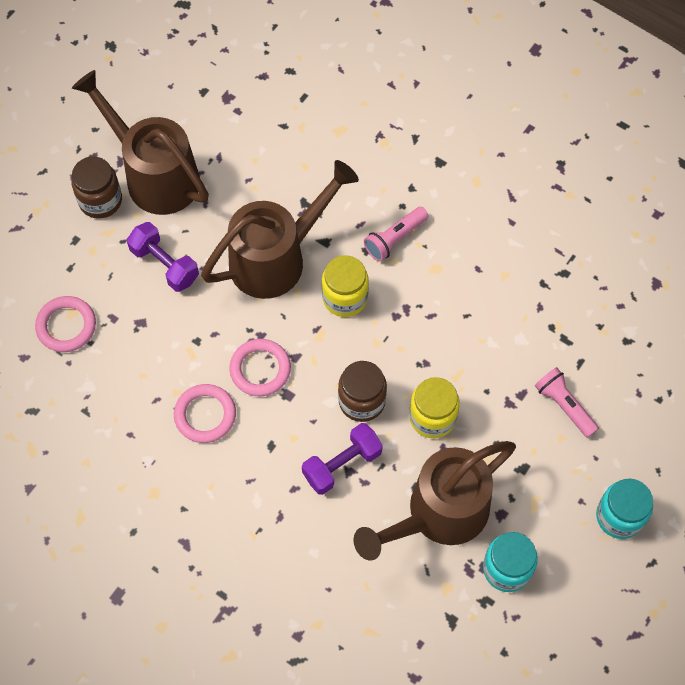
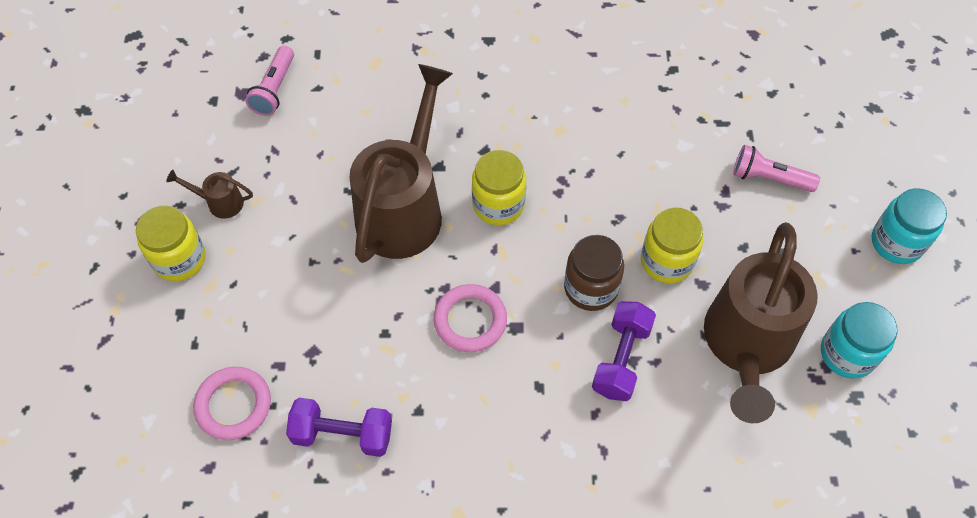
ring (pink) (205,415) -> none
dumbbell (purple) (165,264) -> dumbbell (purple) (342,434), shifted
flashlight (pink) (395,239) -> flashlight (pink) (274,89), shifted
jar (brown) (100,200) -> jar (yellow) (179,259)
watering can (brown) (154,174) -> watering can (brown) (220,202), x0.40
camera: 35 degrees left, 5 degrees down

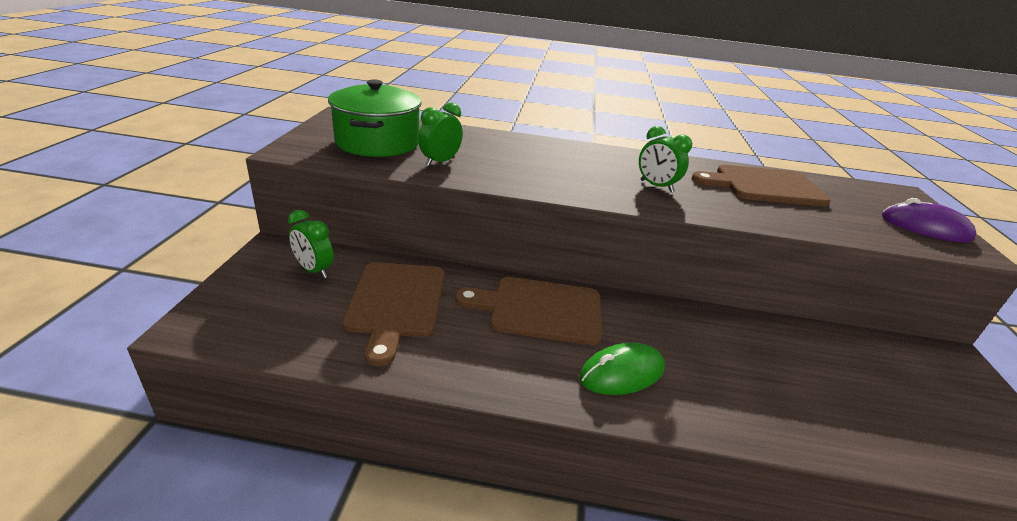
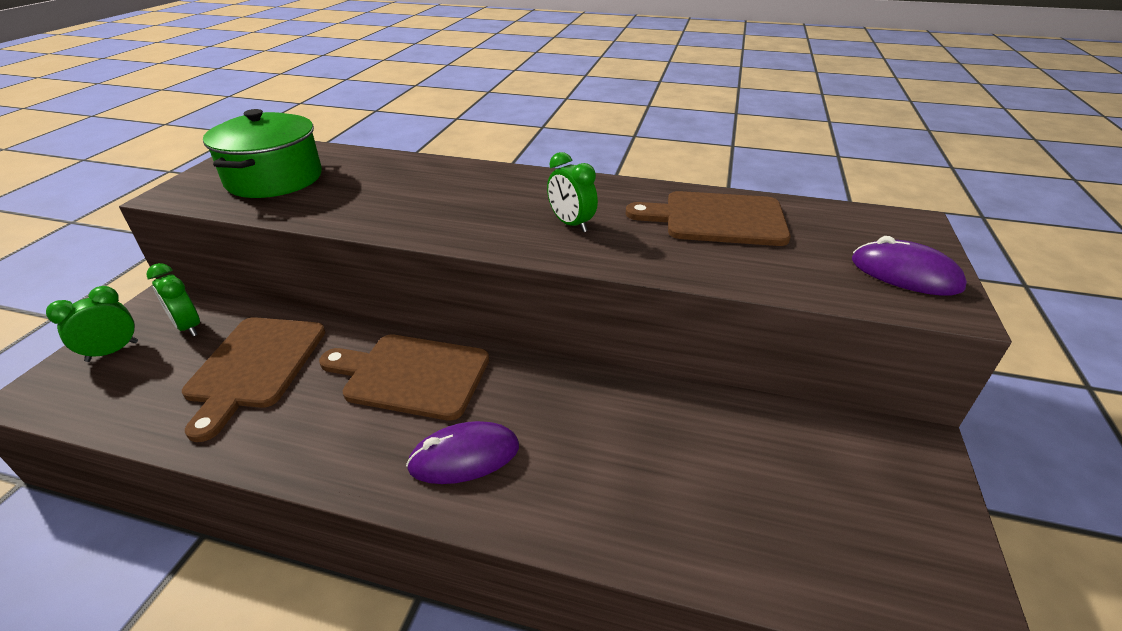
clock (green) (440,162) -> clock (green) (112,351), shifted
mouse (green) (622,373) -> mouse (purple) (464,457)
camera: 10 degrees right, 5 degrees up

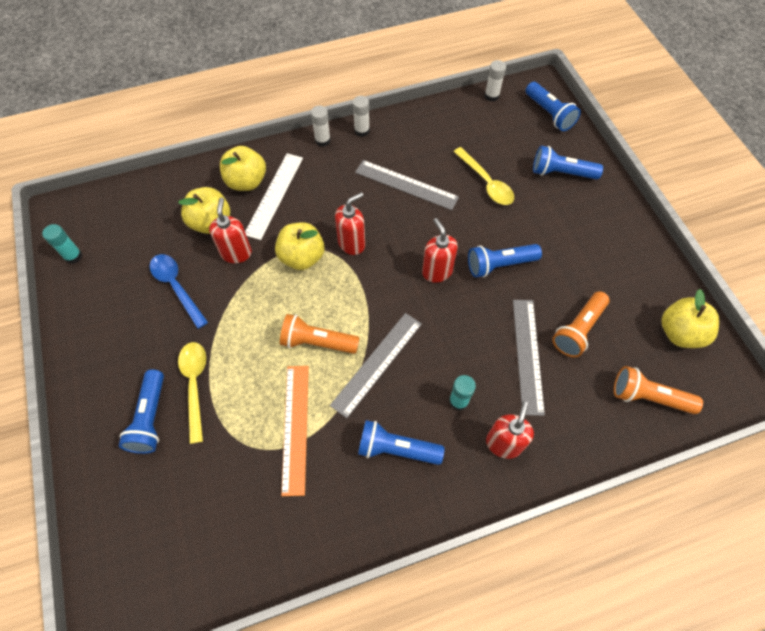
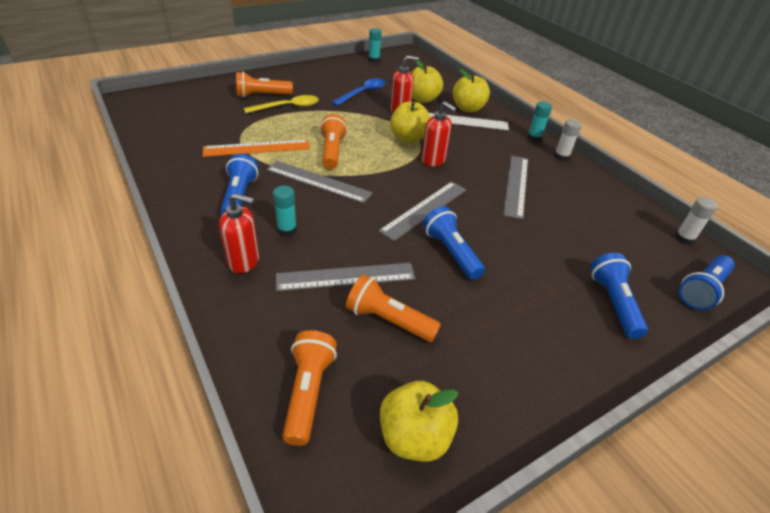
spoon (yellow) (486,183) -> none
soap dispenser (red) (437,271) -> ruler (grey) (424,209)
flashlight (blue) (150,418) -> flashlight (orange) (262,95)
glue stick (white) (322,140) -> glue stick (turquoise) (534,138)
camera: 75 degrees right, 20 degrees down

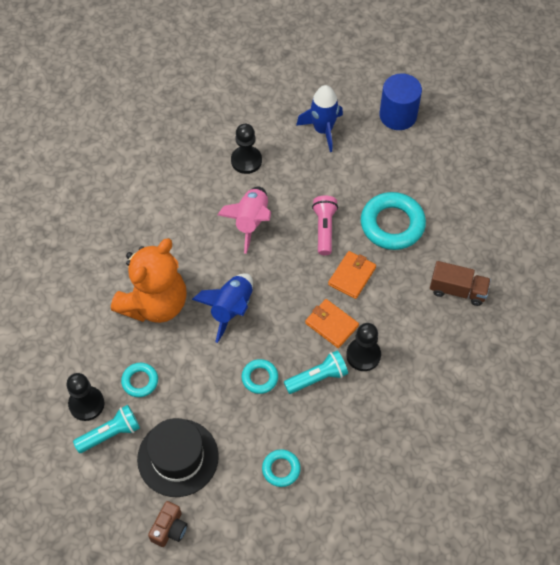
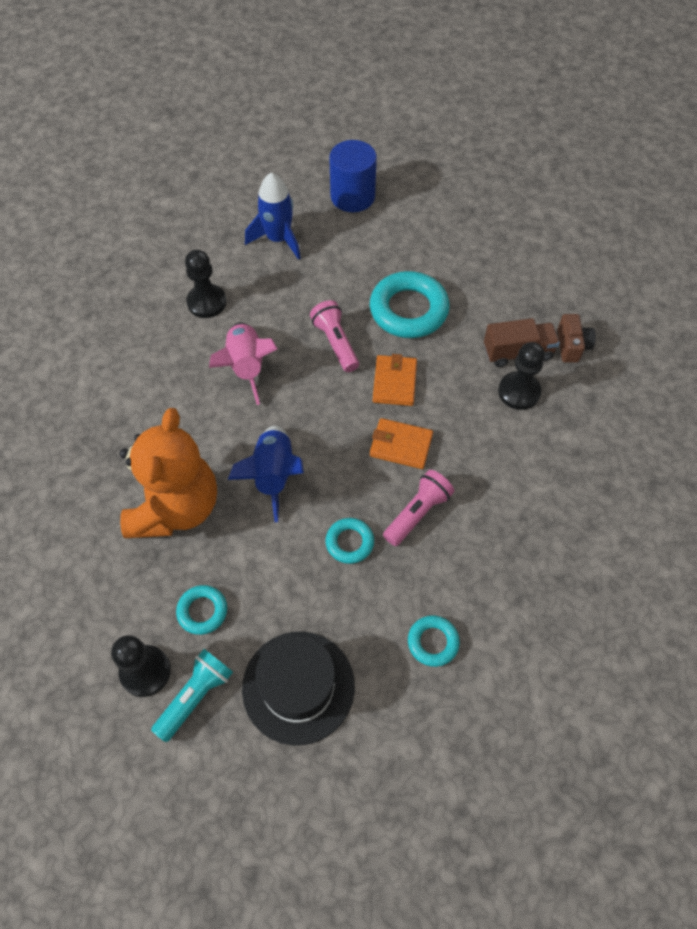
camera (brown) (169,529) -> camera (brown) (572,346), shifted
pawn (black) (363,355) -> pawn (black) (519,392), shifted
flashlight (turquoise) (317,378) -> flashlight (pink) (417,513)
camera: 25 degrees left, 0 degrees up

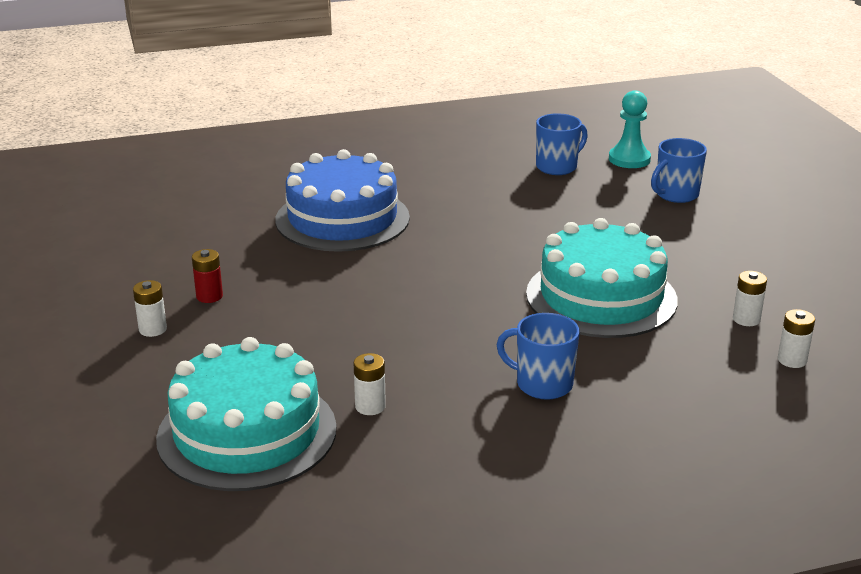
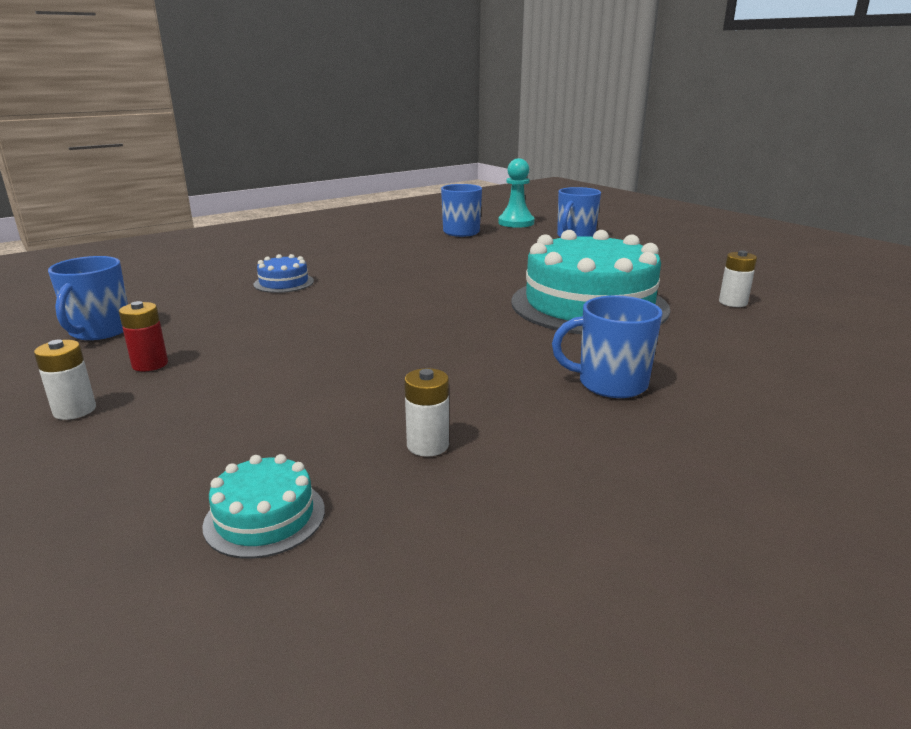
battery (white) (792,360) -> none
none -> mug (blue) (99,331)
cake (turquoise) (247,433) -> cake (turquoise) (265,517), x0.41
cake (blue) (342,219) -> cake (blue) (284,283), x0.41
camera: 20 degrees left, 5 degrees down

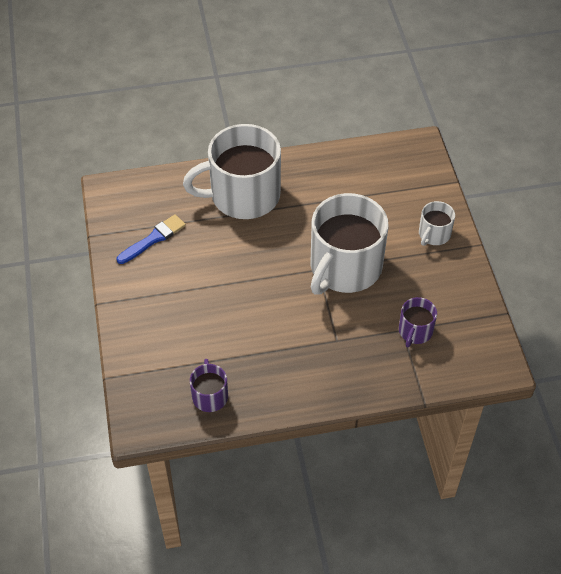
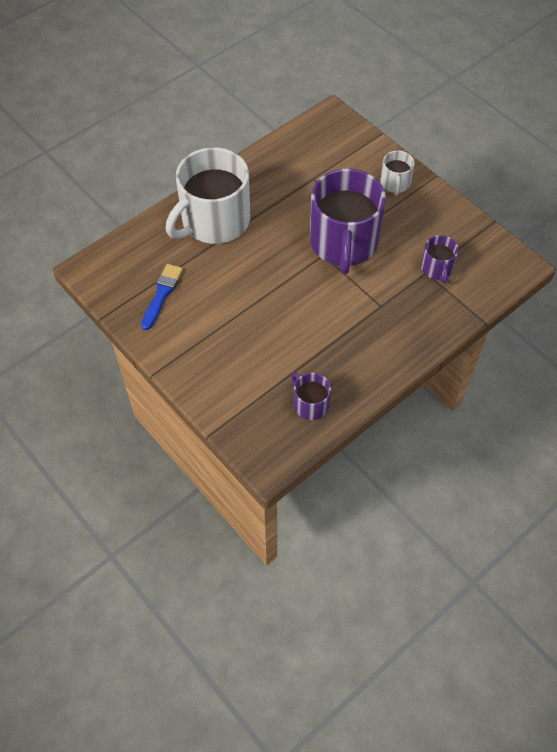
mug (white) (344,267) -> mug (purple) (343,243)
camera: 30 degrees left, 5 degrees up

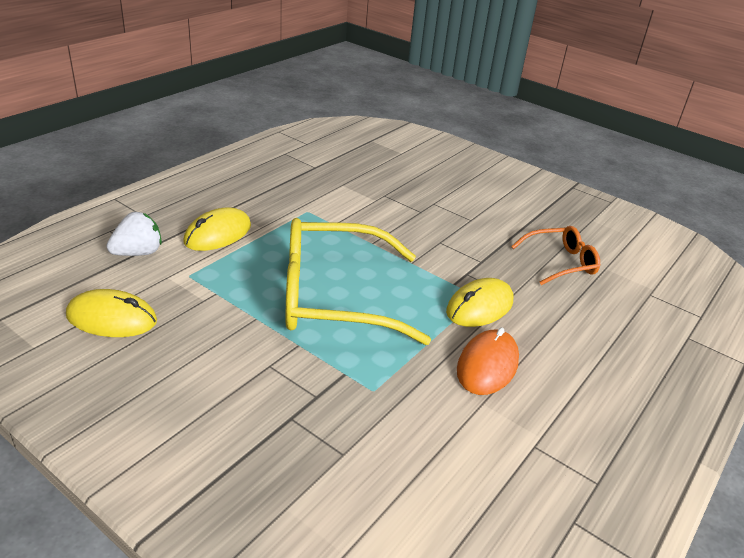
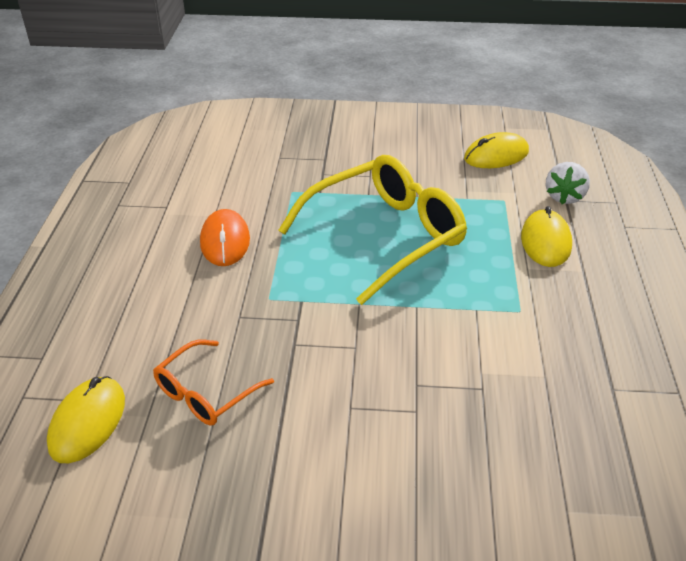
mouse (yellow) (479,306) -> mouse (yellow) (88,422), shifted
camera: 150 degrees right, 5 degrees up

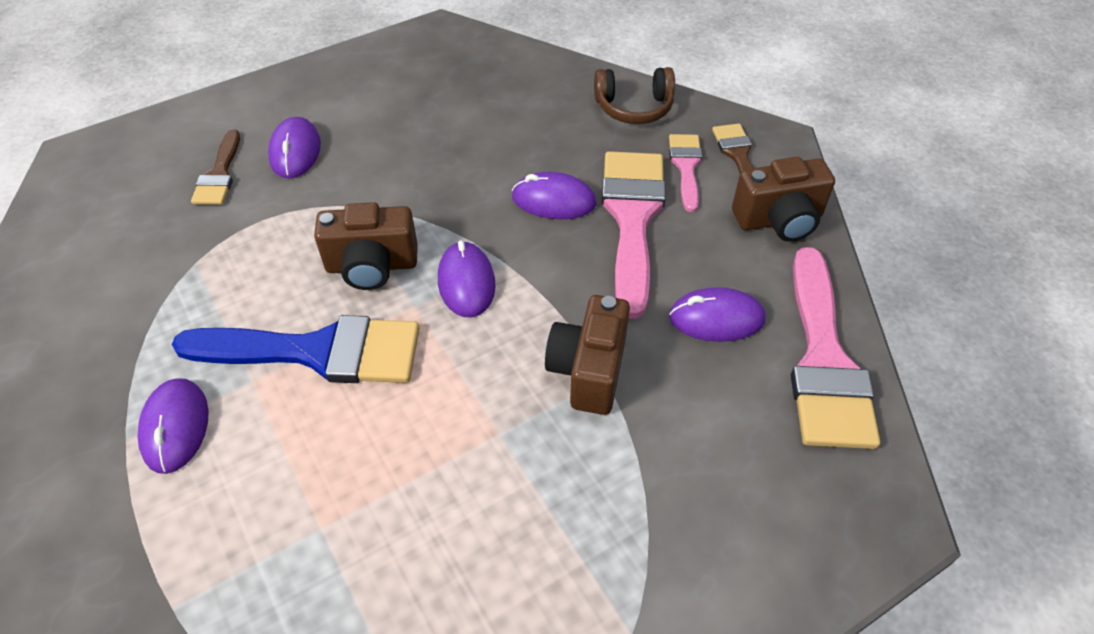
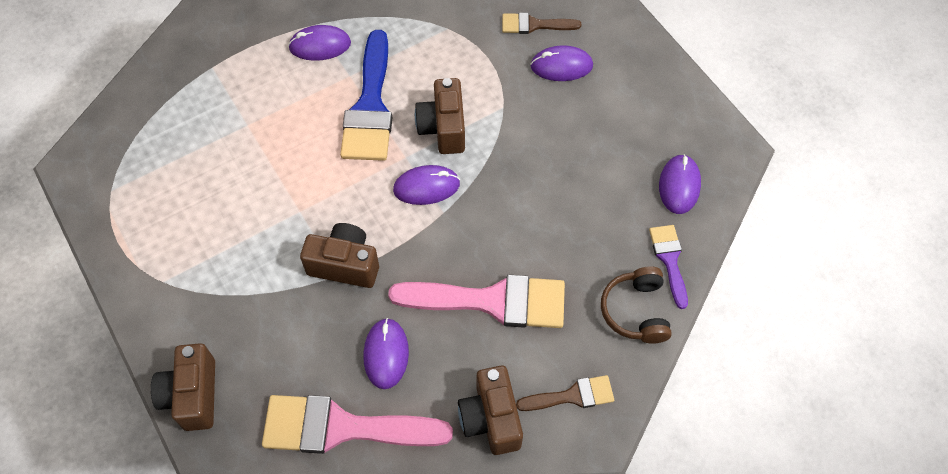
brush (pink) (686,167) -> none
none -> camera (brown) (192,395)
none -> brush (purple) (669,260)
mouse (purple) (553,200) -> mouse (purple) (679,185), shifted
camera: 90 degrees right, 10 degrees up

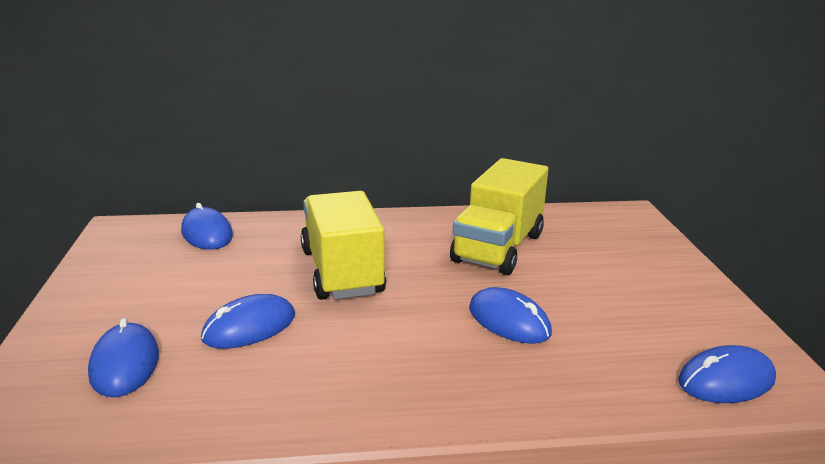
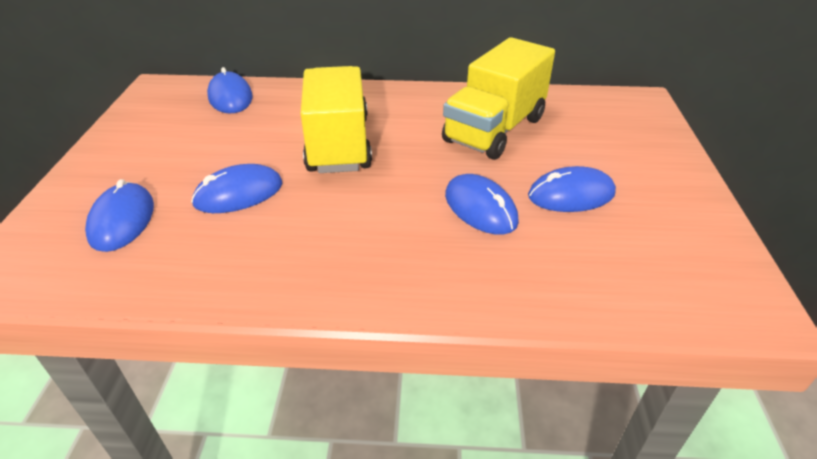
mouse (blue) (726,380) -> mouse (blue) (571,195), shifted
camera: 10 degrees right, 15 degrees up

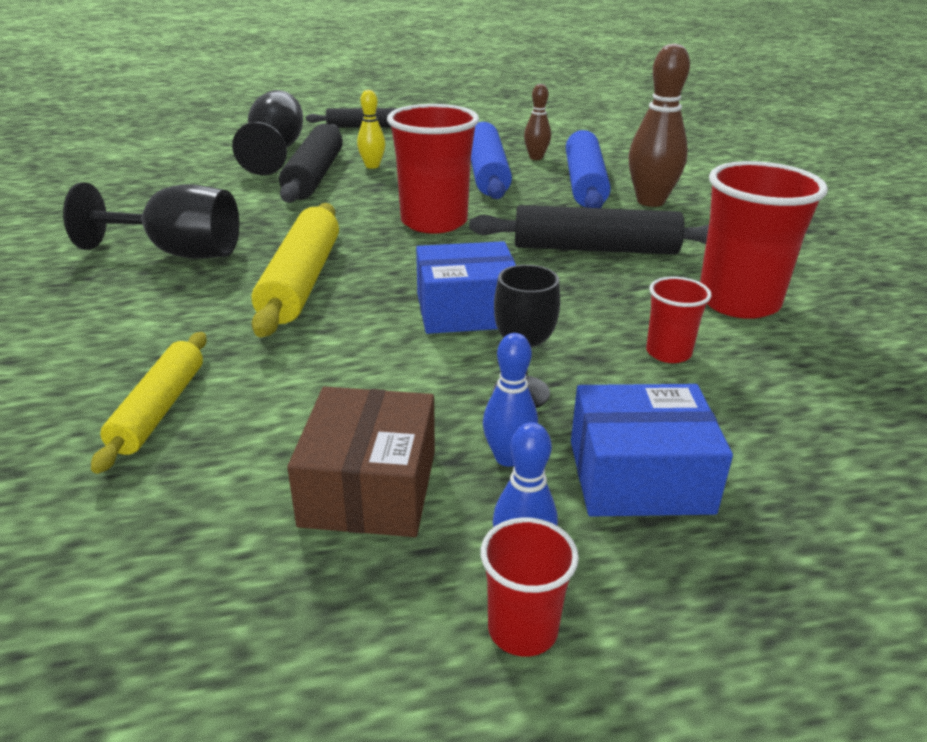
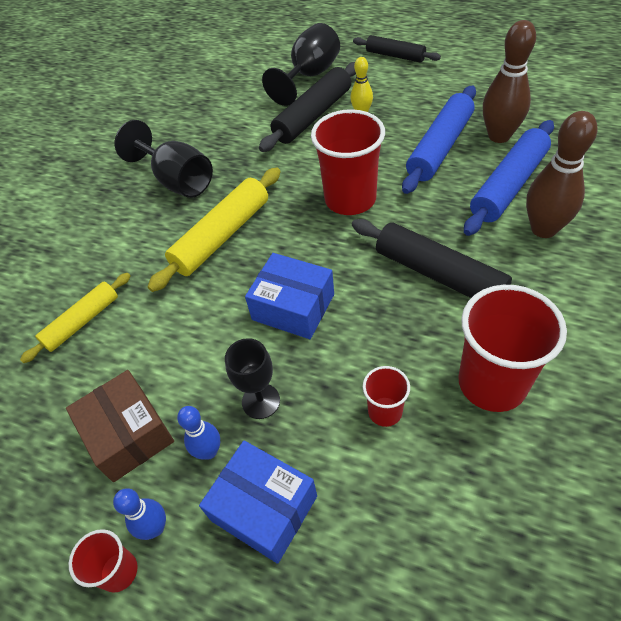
box (brown) (369,487) -> box (brown) (128,434), 75 degrees counterclockwise
bowling pin (brown) (536,158) -> bowling pin (brown) (499,136), x1.82
camera: 40 degrees right, 20 degrees up

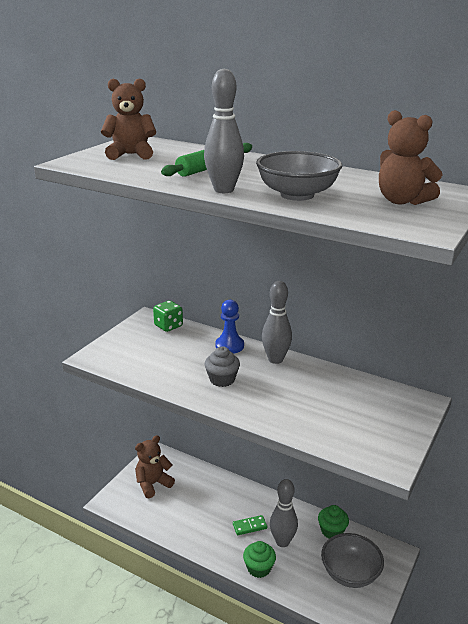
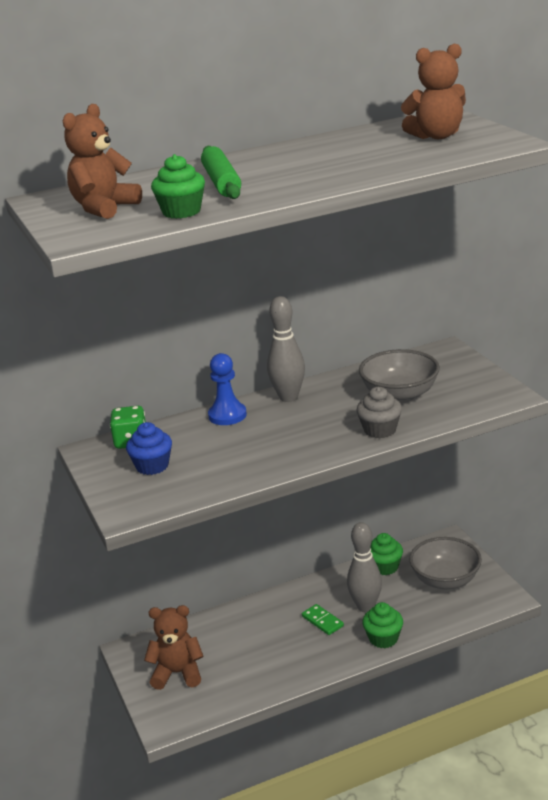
bowling pin (grey) (224,190) -> none
none -> cupcake (blue) (152,466)
none -> cupcake (green) (181,212)
cupcake (grey) (222,379) -> cupcake (grey) (380,430), shifted
bowl (grey) (297,195) -> bowl (grey) (400,395), shifted
teddy bear (brown) (153,484) -> teddy bear (brown) (177,673), 90 degrees clockwise
domino (green) (249,526) -> domino (green) (322,621), 60 degrees counterclockwise
camera: 50 degrees left, 0 degrees up

